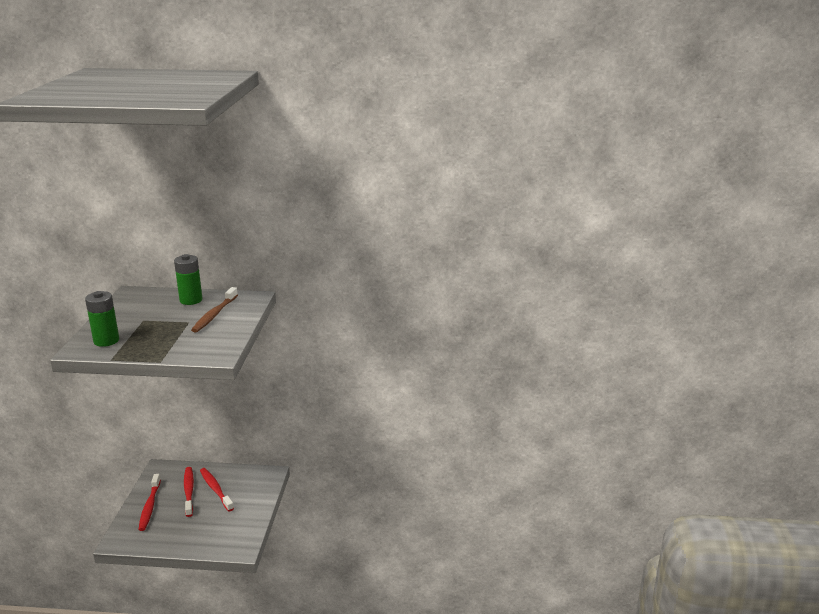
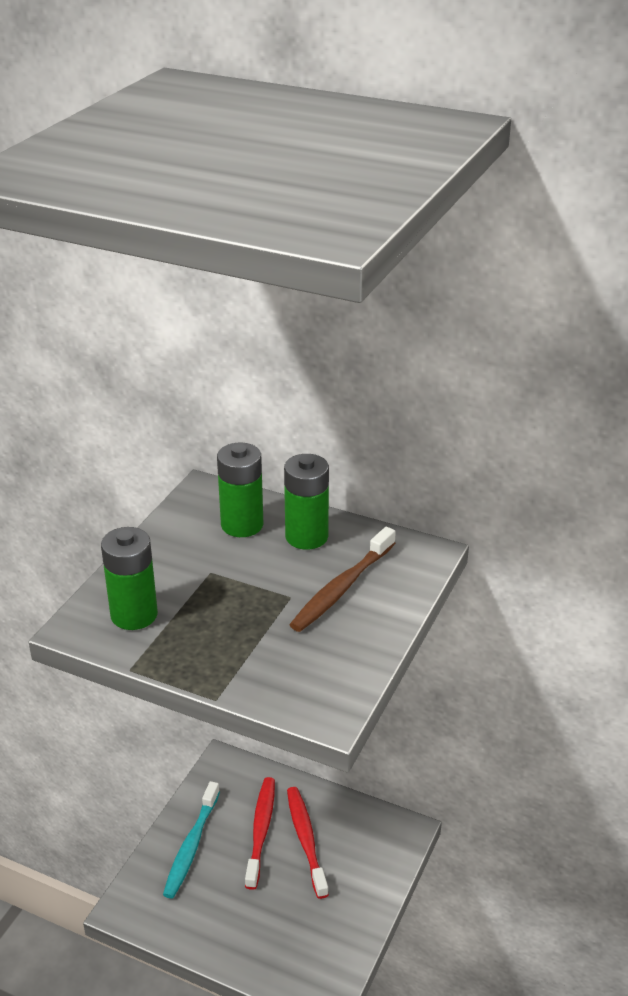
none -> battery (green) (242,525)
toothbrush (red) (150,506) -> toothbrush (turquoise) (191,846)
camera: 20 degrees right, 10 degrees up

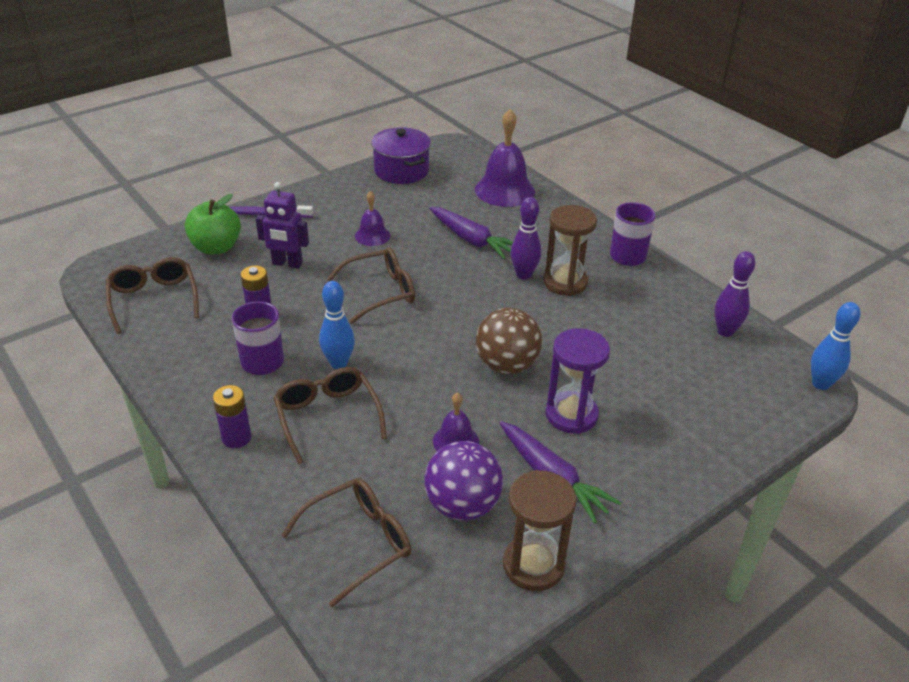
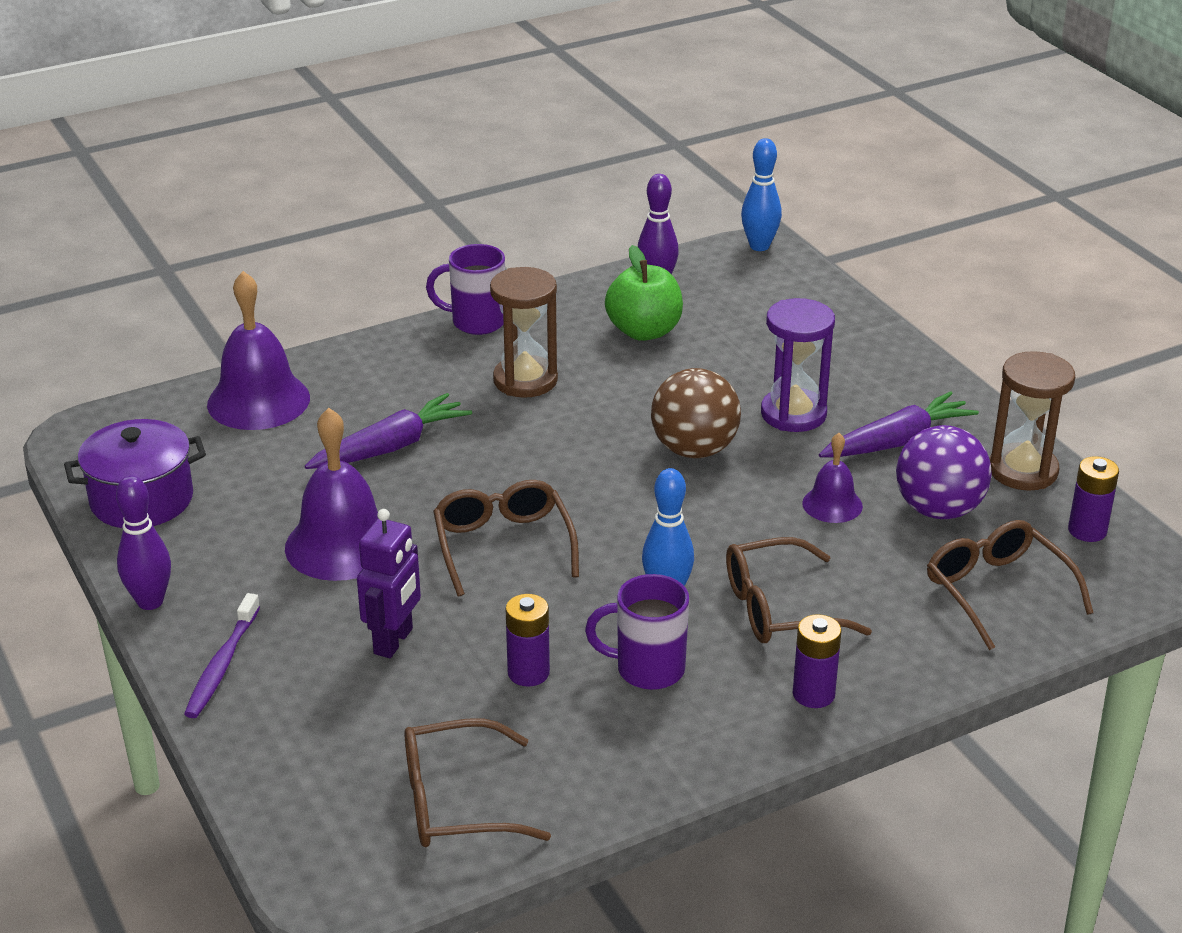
none -> battery (purple) (1087,530)
apple (green) (216,247) -> apple (green) (644,331), shifted
bowling pin (purple) (524,275) -> bowling pin (purple) (150,602), shifted
bell (purple) (372,235) -> bell (purple) (341,544), x1.83
camera: 80 degrees left, 5 degrees down

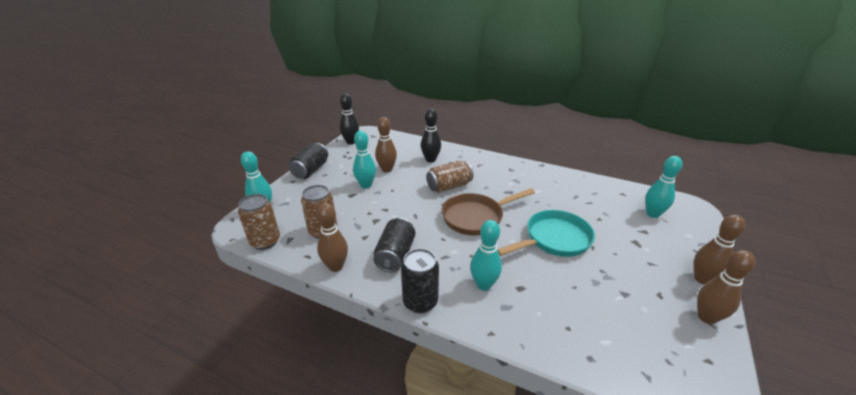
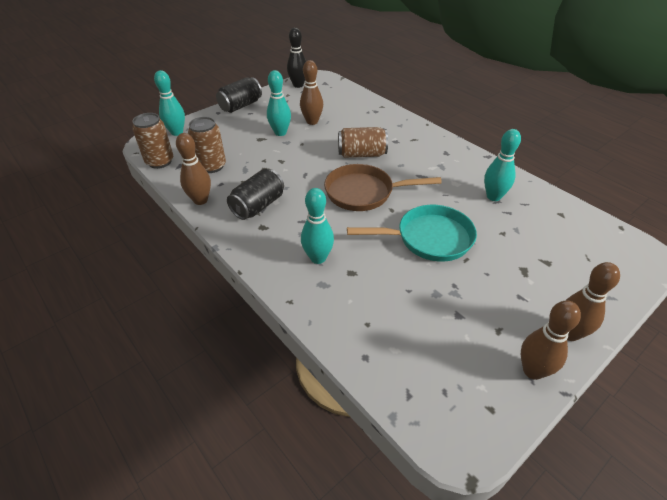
can (black) (420,302) -> none
bowling pin (black) (430,160) -> none
bowling pin (turquoise) (652,214) -> bowling pin (turquoise) (493,196), shifted
camera: 25 degrees right, 10 degrees up

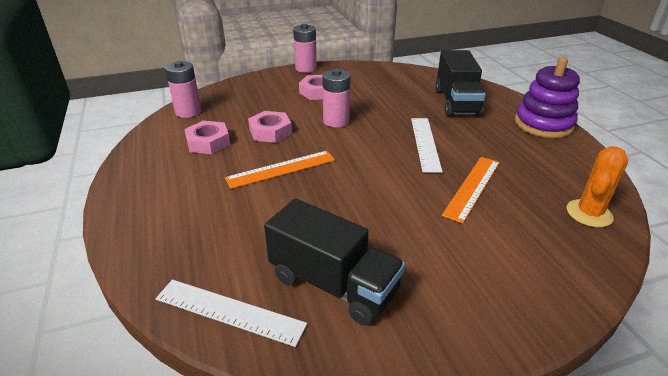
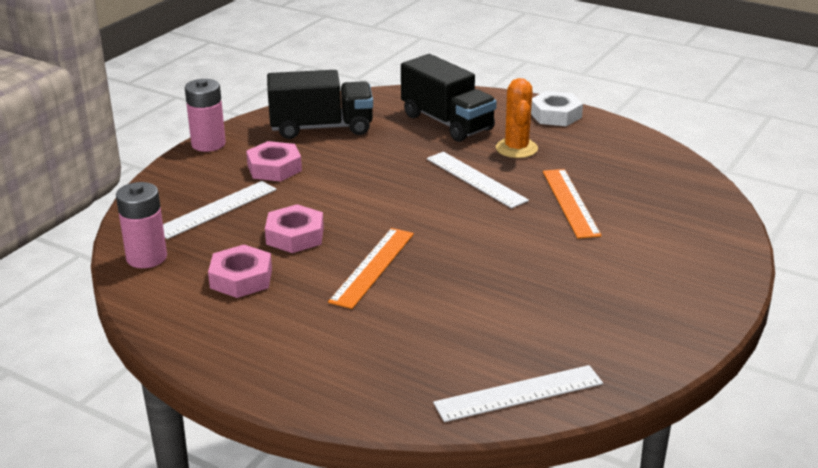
battery (pink) (336,121) -> none
none -> ruler (white) (216,209)
truck (black) (333,284) -> truck (black) (321,128), shifted
cactus (orange) (589,213) -> cactus (orange) (516,148), shifted
stacking toy (purple) (543,124) -> nut (white) (555,115)
camera: 40 degrees left, 5 degrees down

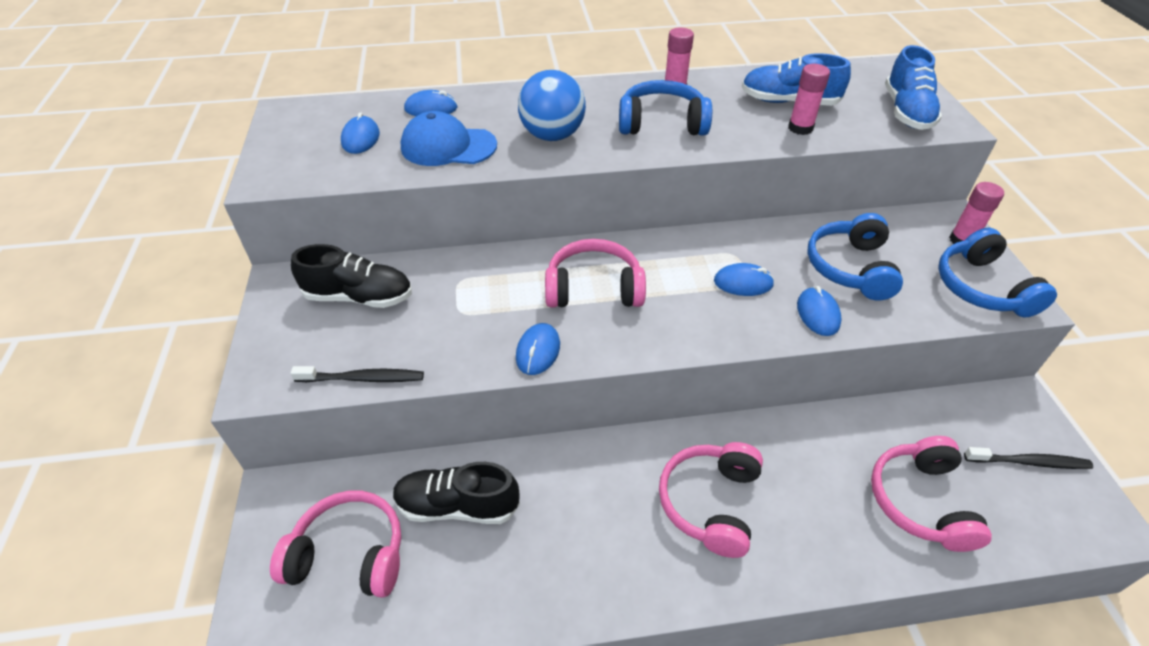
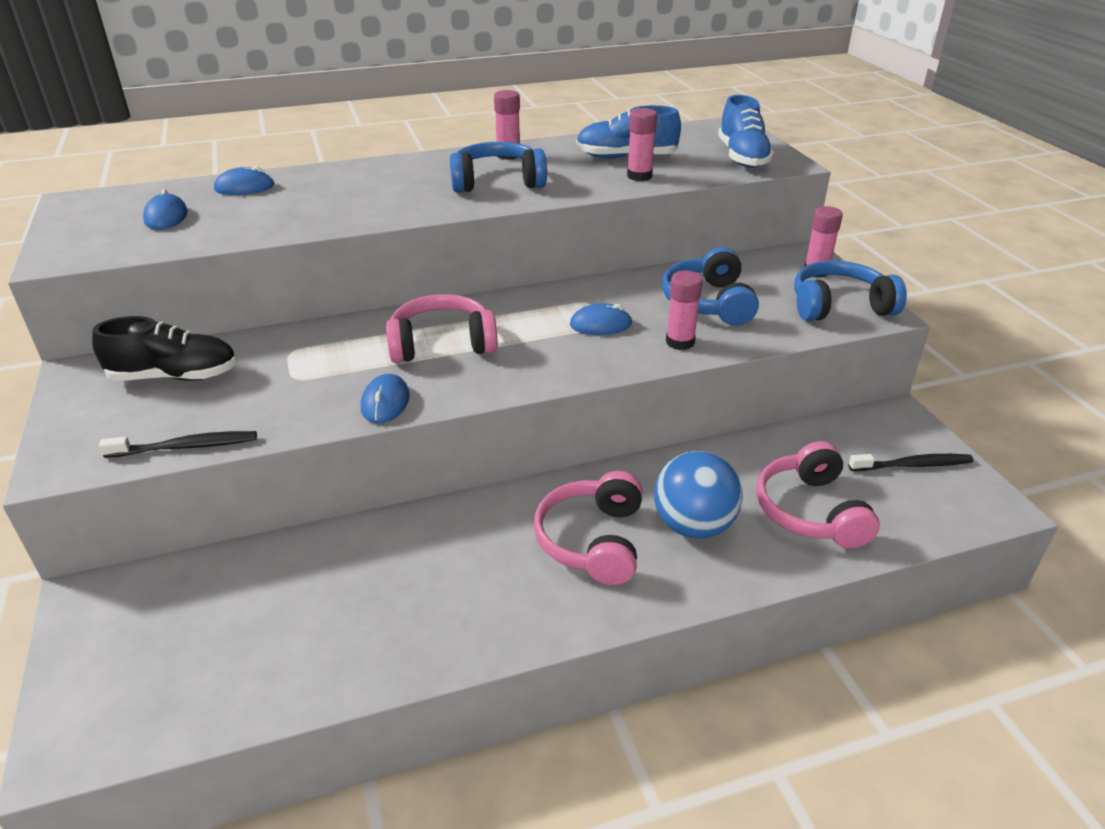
headphones (pink) (349,554) -> none
shoe (black) (457,506) -> none
cap (blue) (448,146) -> none
ball (blue) (552,136) -> ball (blue) (693,526), shifted
mouse (blue) (818,314) -> glue stick (pink) (680,342)
headphones (blue) (982,287) -> headphones (blue) (839,306), 105 degrees clockwise
camera: 10 degrees left, 10 degrees down

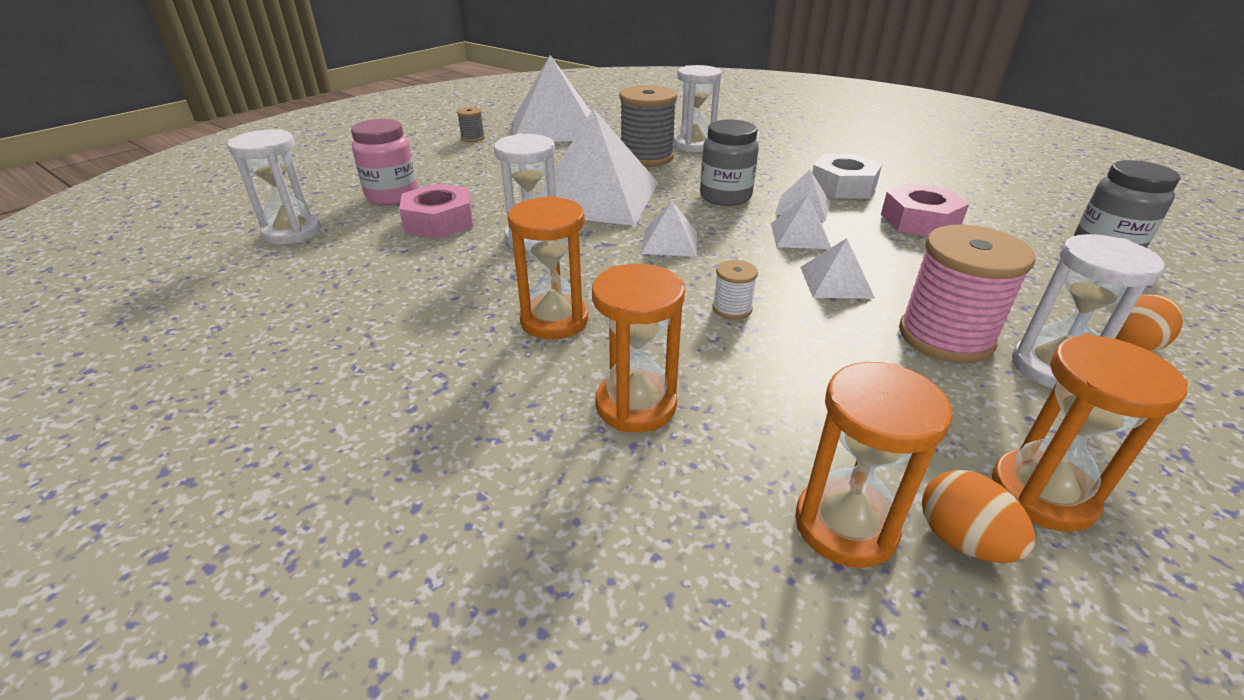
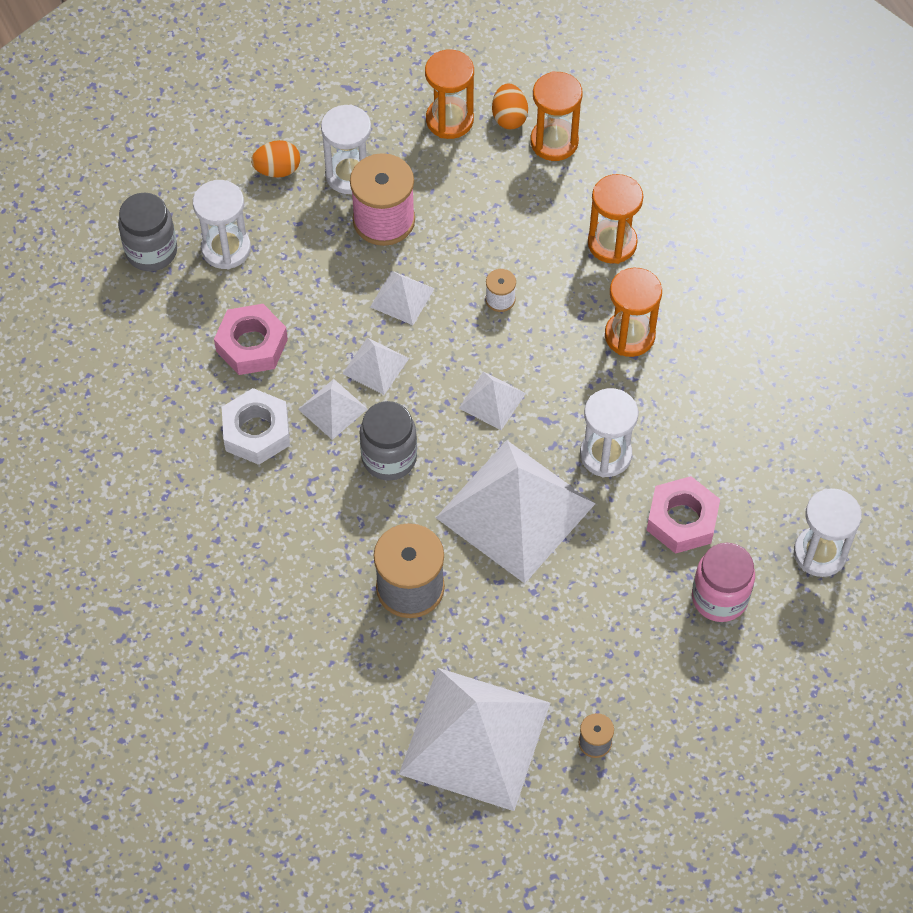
hourglass (white) (694,145) -> hourglass (white) (226,249), shifted
camera: 155 degrees left, 25 degrees up

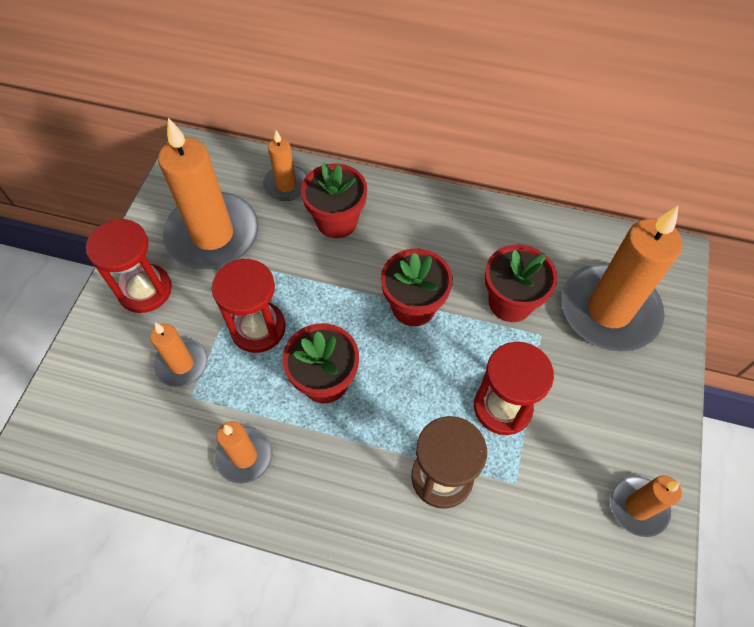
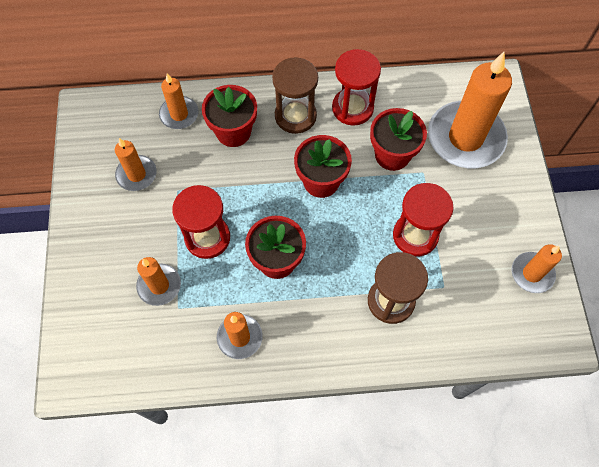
none -> hourglass (brown) (295,116)
hourglass (red) (145,290) -> hourglass (red) (352,108), shifted
candle (orange) (213,235) -> candle (orange) (136,174), x0.51
camera: 20 degrees left, 5 degrees up

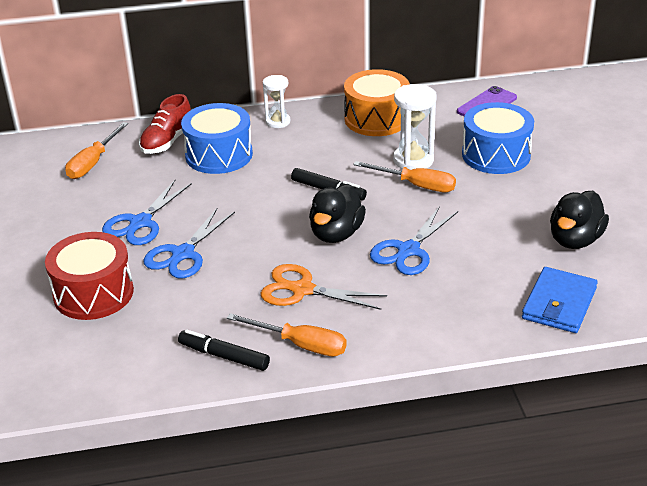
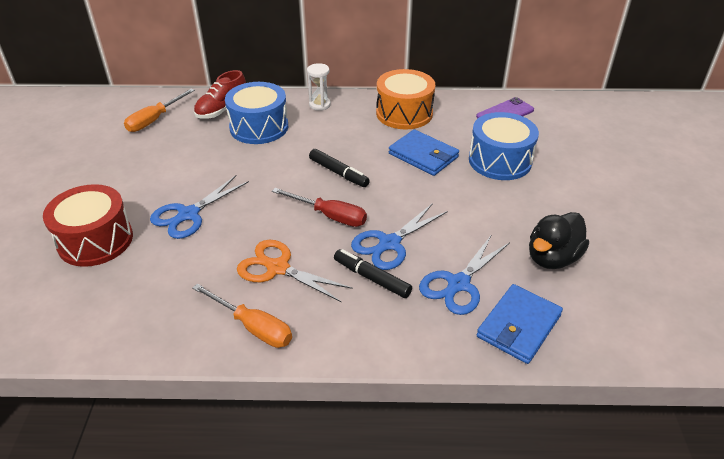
screwdriver (orange) (416,185) -> none
scissors (blue) (140,223) -> scissors (blue) (458,284), shifted
marker (black) (224,356) -> marker (black) (371,278), shifted
duck (black) (336,233) -> screwdriver (red) (330,216)
hourglass (white) (413,160) -> wallet (blue) (423,155)
camera: 10 degrees right, 5 degrees up

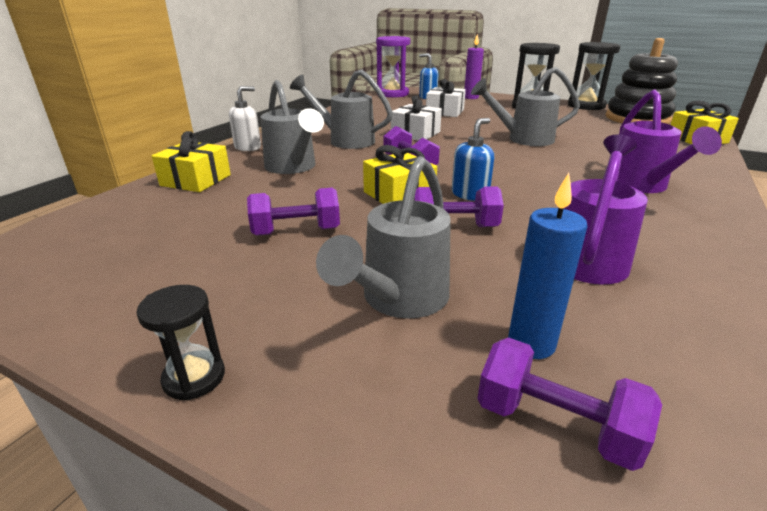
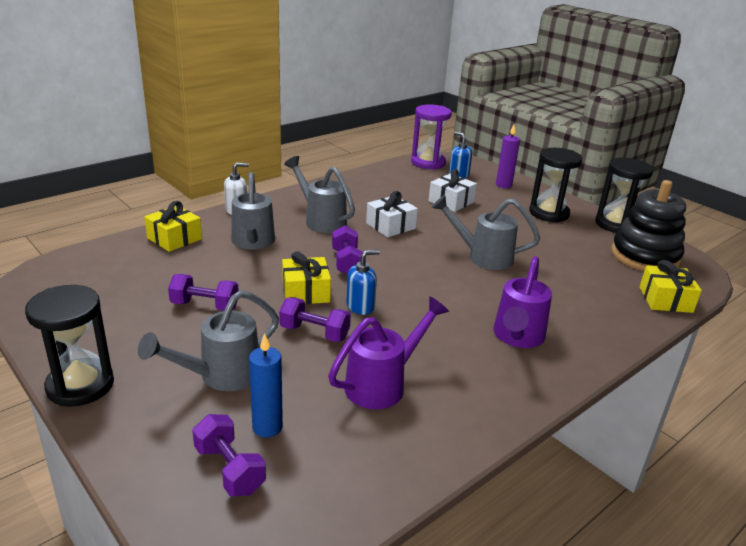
hourglass (black) (194,377) -> hourglass (black) (80,385), x1.91
camera: 20 degrees right, 0 degrees up

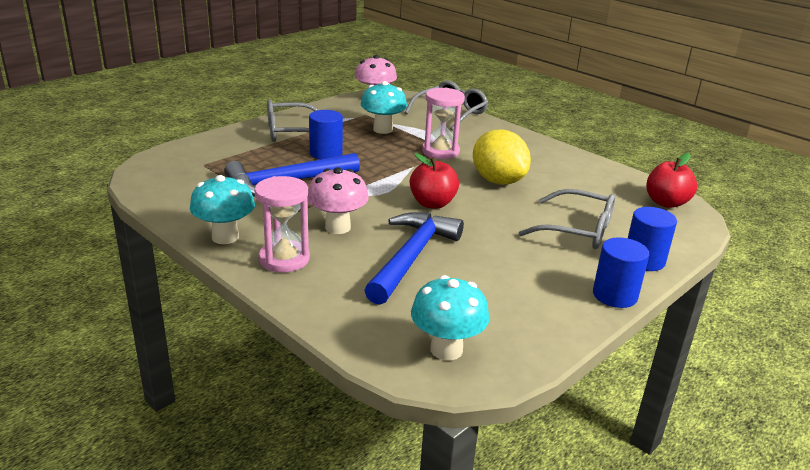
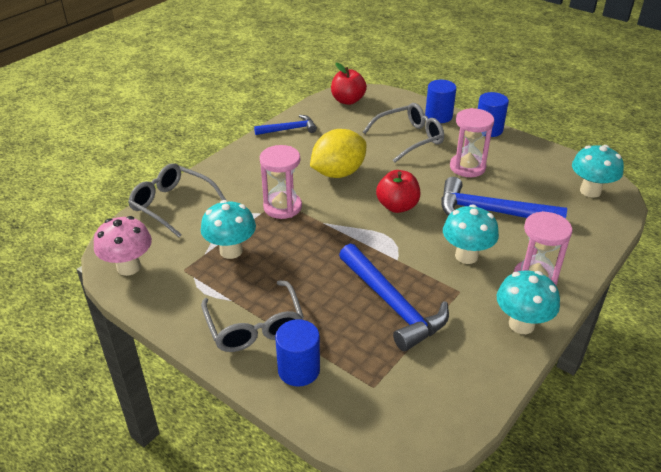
none -> hammer (blue) (289,129)
none -> hourglass (pink) (467,167)
cylinder (blue) (326,153) -> cylinder (blue) (299,370), shifted
mushroom (pink) (337,227) -> mushroom (turquoise) (466,256)
glasses (grey) (577,230) -> glasses (grey) (409,138), 45 degrees clockwise
camera: 95 degrees left, 10 degrees up

